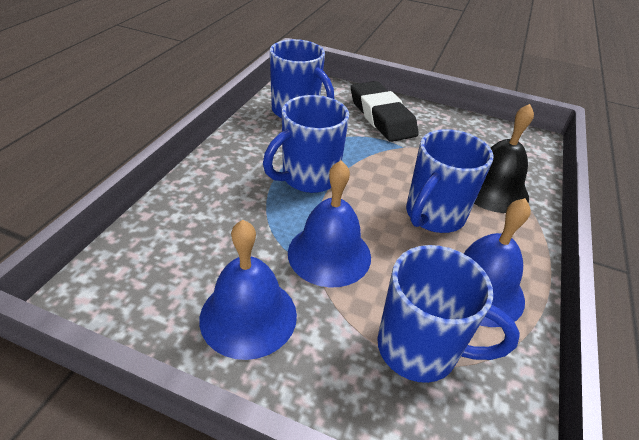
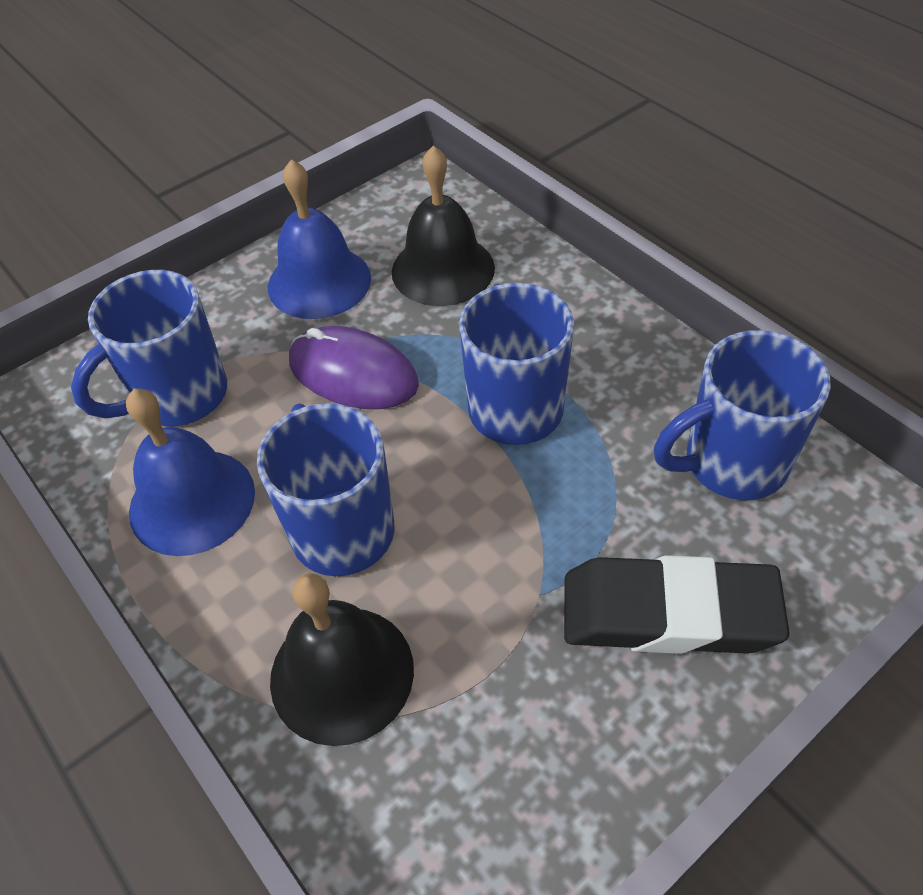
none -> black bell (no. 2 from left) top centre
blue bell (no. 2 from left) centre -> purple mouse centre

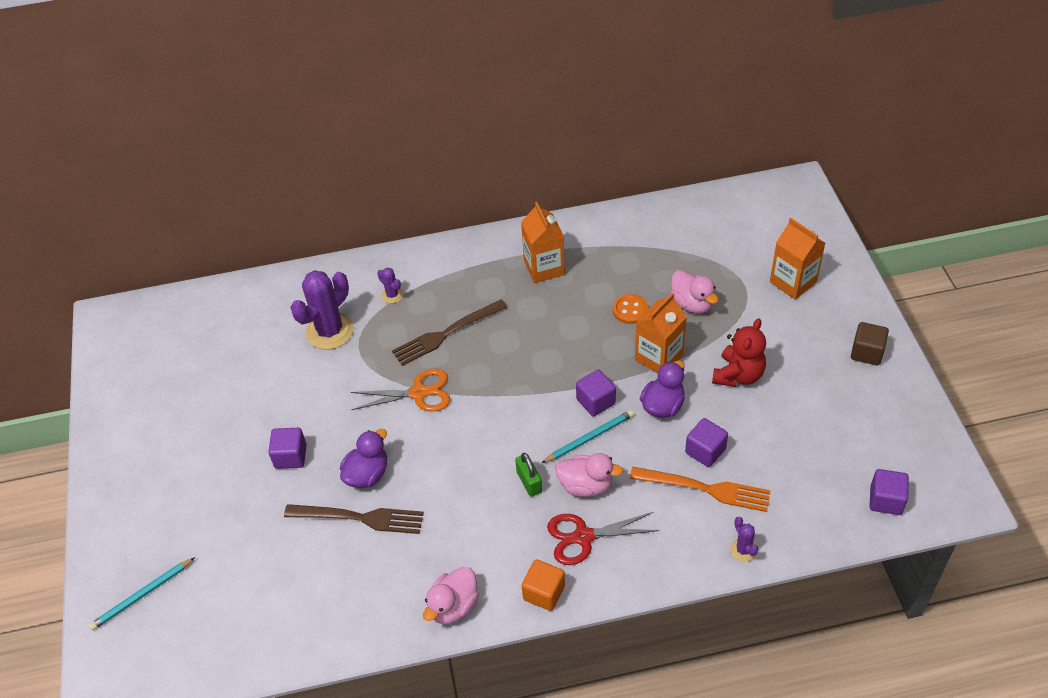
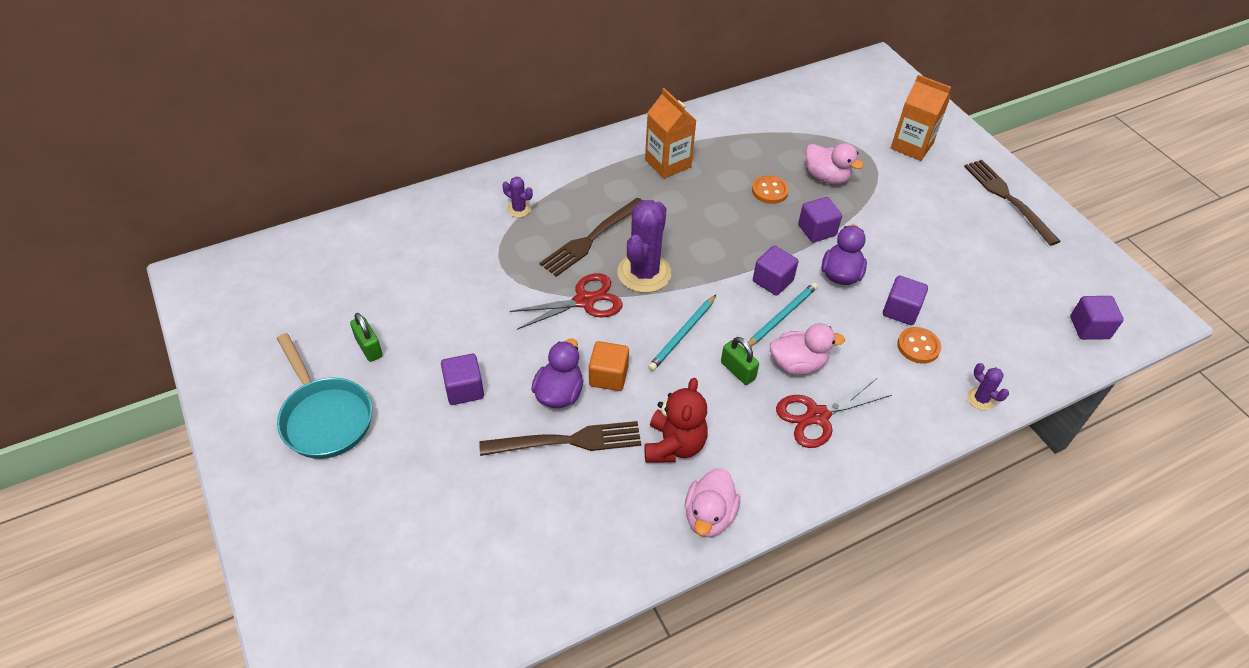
none -> turquoise pan middle left
none -> green padlock (no. 1 from left) middle left
turquoise pencil (no. 1 from left) bottom left -> turquoise pencil (no. 1 from left) centre, shifted
purple cactus (no. 1 from left in the first image) middle left -> purple cactus (no. 2 from left) centre, shifted
orange cube bottom centre -> orange cube centre, shifted
red teddy bear middle right -> red teddy bear centre, shifted
orange fork bottom right -> orange button (no. 2 from left) middle right
orange carton (no. 2 from left) centre -> purple cube (no. 3 from left) top centre
brown cube middle right -> brown fork (no. 3 from left) top right
orange scissors centre -> red scissors (no. 1 from left) centre

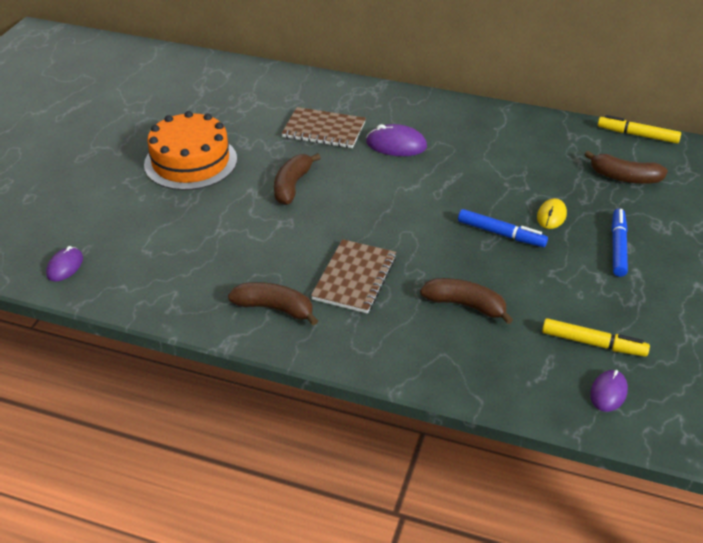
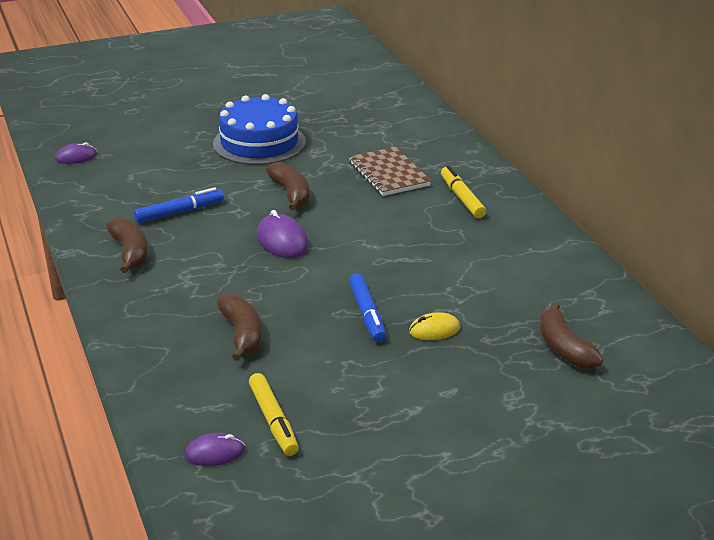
brown notebook (no. 2 from left) centre -> none
purple mouse (no. 2 from left in the first image) top centre -> purple mouse (no. 3 from left) centre, shifted
yellow marker (no. 2 from left) top right -> yellow marker (no. 2 from left) centre, shifted
blue marker (no. 2 from left in the first image) middle right -> blue marker (no. 1 from left) middle left, shifted
orange cake top left -> blue cake top centre
brown banana (no. 2 from left in the first image) top centre -> brown banana (no. 3 from left) centre, 90 degrees clockwise

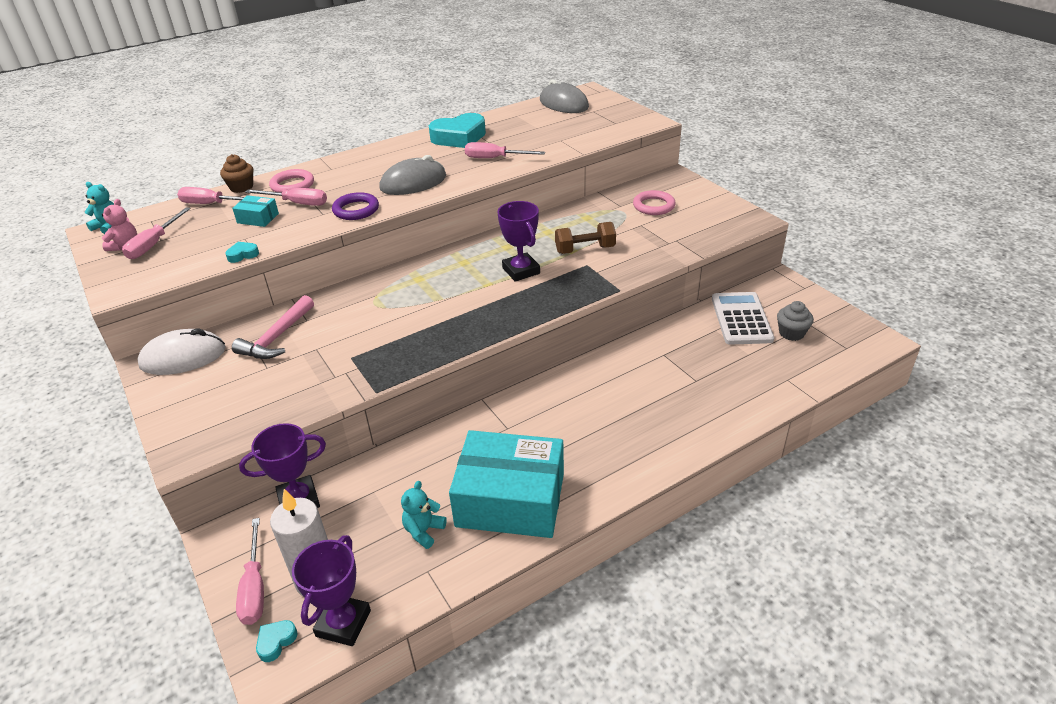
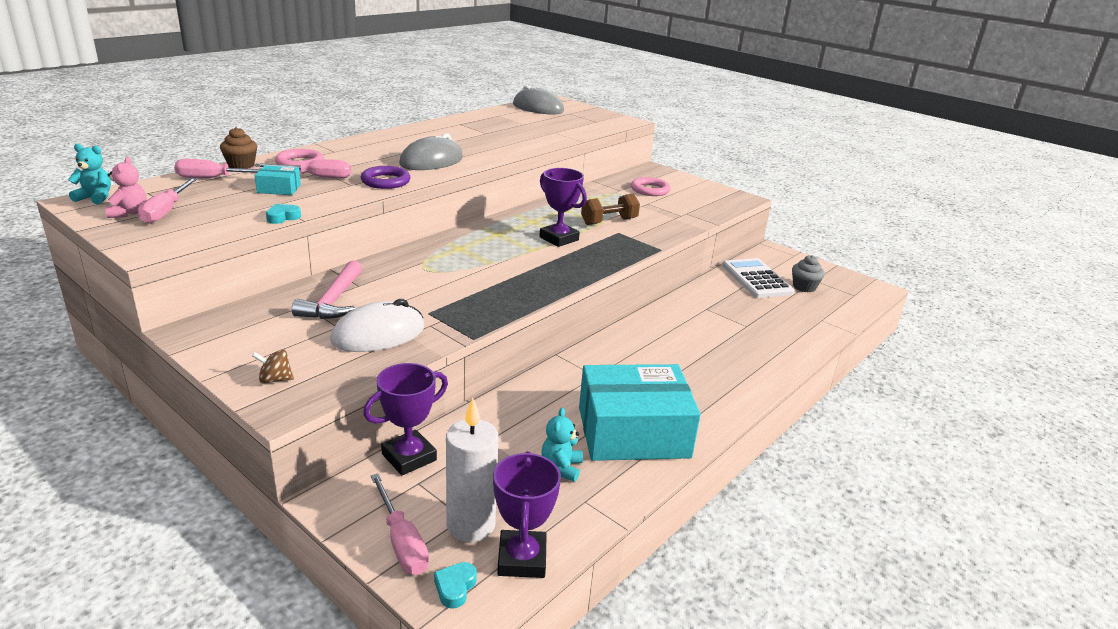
turquoise heart (no. 3 from left) top centre -> none
pink screwdriver (no. 5 from left) top centre -> none
none -> brown spinning top middle left
white mouse middle left -> white mouse centre, shifted

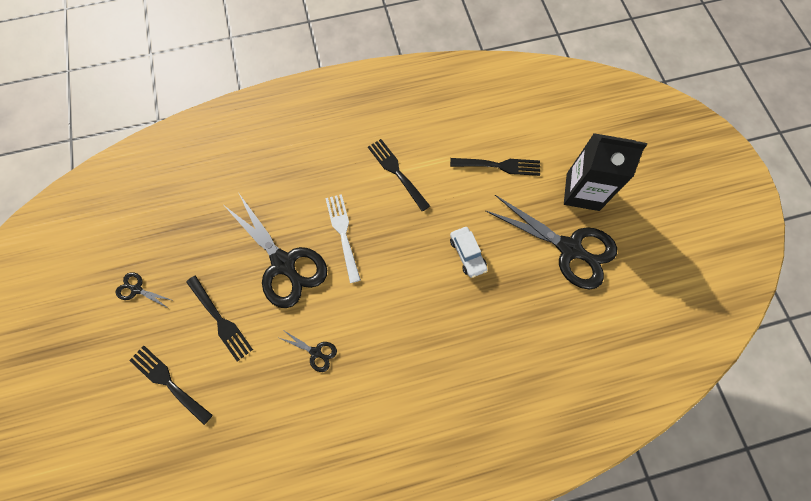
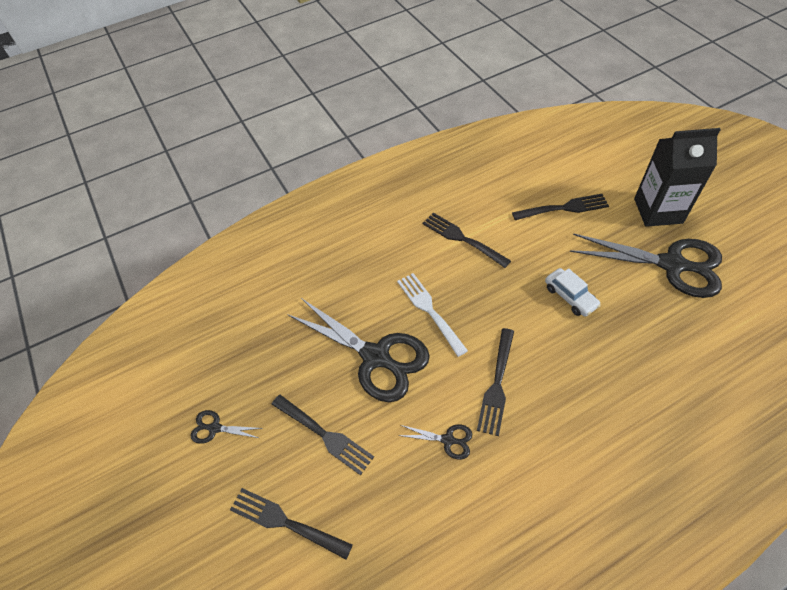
none -> black fork (no. 4 from left) centre

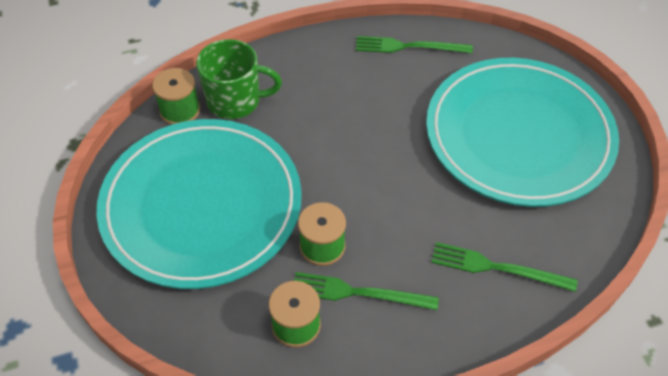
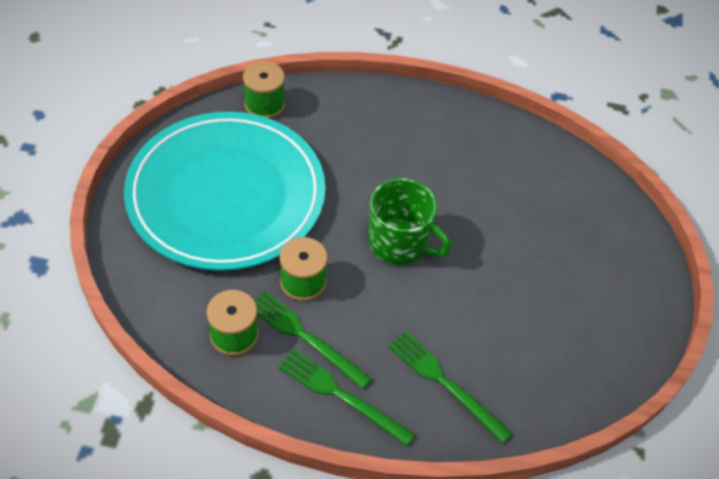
turquoise plate (no. 2 from left) middle right -> none
green mug top centre -> green mug centre, shifted
green fork (no. 2 from left) top centre -> green fork (no. 2 from left) bottom centre, shifted

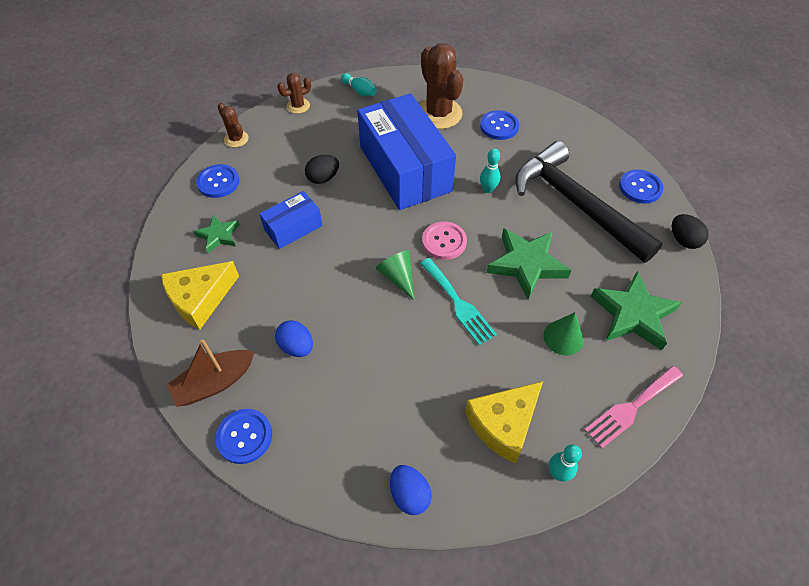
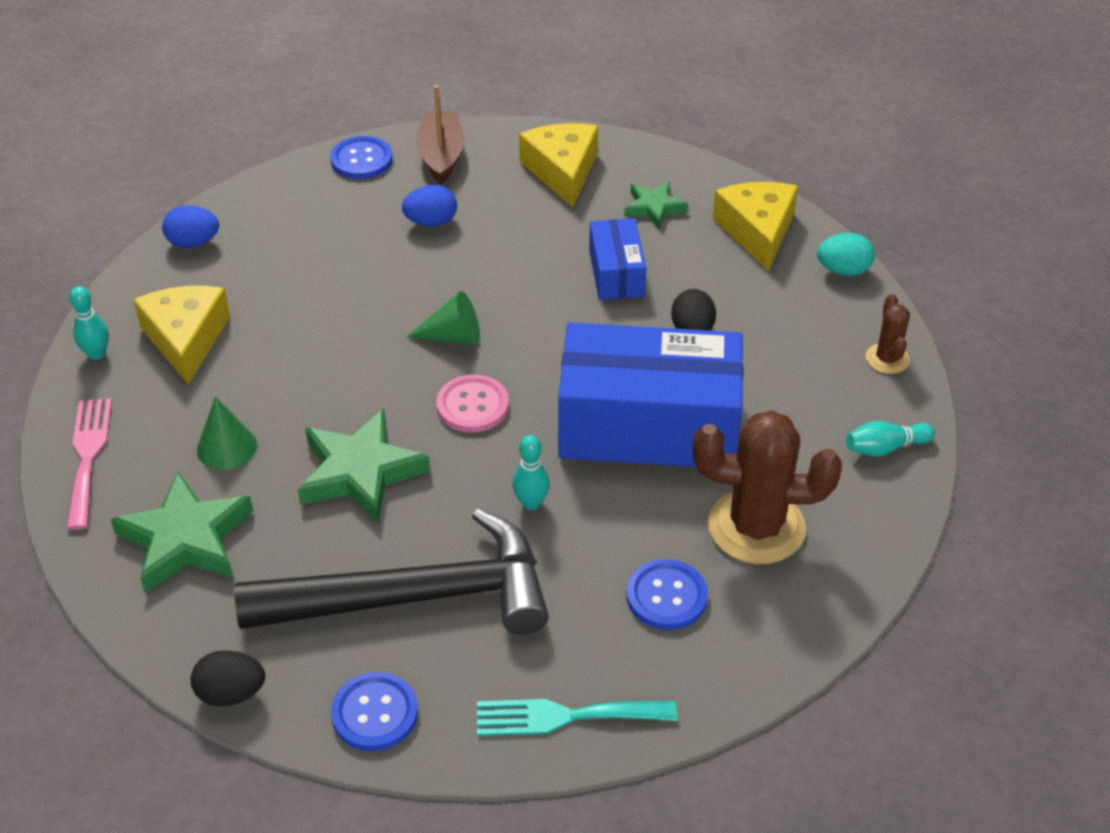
turquoise fork centre -> turquoise fork bottom centre, shifted
blue button (no. 1 from left) top left -> yellow cheese (no. 3 from left) top right
brown cactus (no. 1 from left) top left -> turquoise egg top right

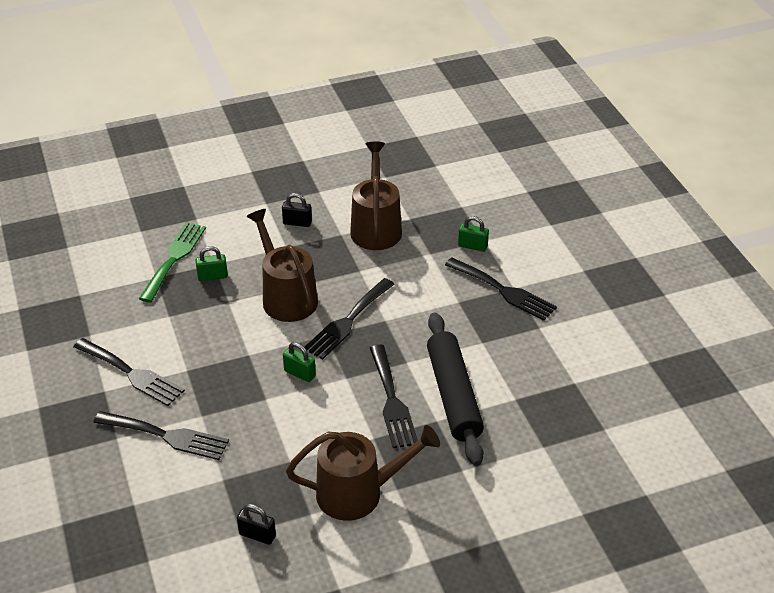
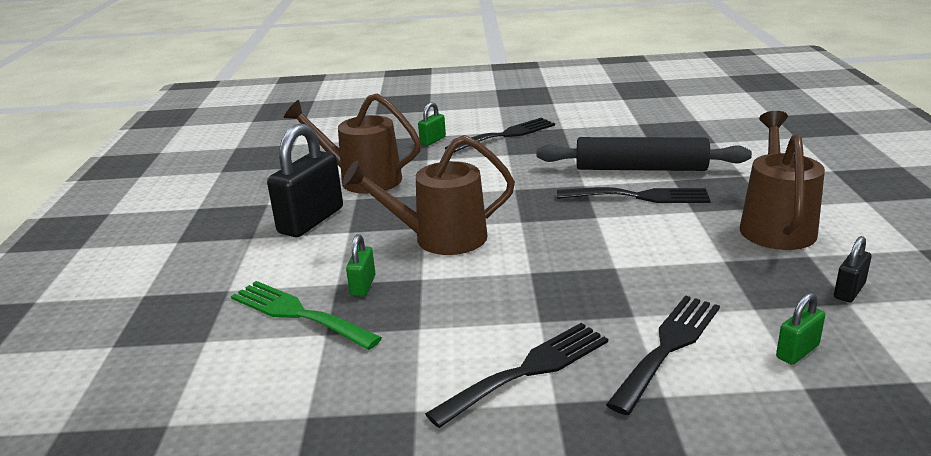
black fork (no. 3 from left) centre -> none
green padlock (no. 2 from left in the first image) centre -> green padlock (no. 3 from left) bottom right, shifted
black padlock (no. 2 from left in the first image) centre -> black padlock (no. 1 from left) middle left, x2.08

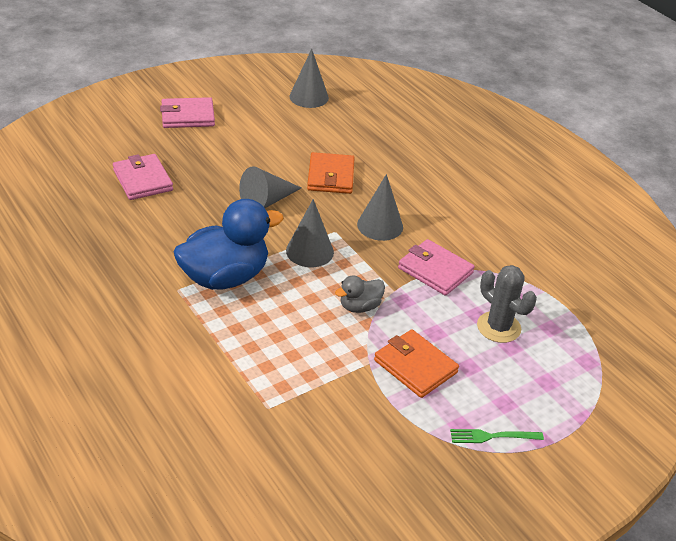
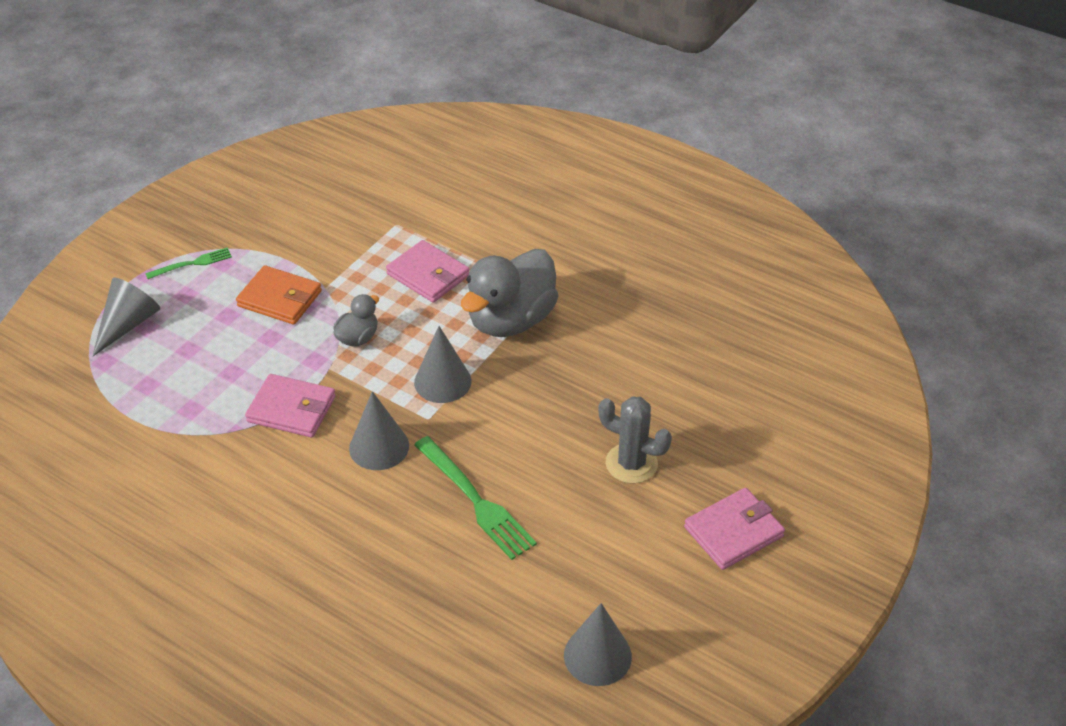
pink wallet (no. 1 from left in the first image) top left -> pink wallet (no. 2 from left) centre, shifted
grey cone (no. 1 from left) centre -> grey cone (no. 1 from left) middle left, shifted
grey cactus middle right -> grey cactus centre, shifted
orange wallet (no. 1 from left) top centre -> green fork (no. 2 from left) bottom centre
blue duck centre -> grey duck (no. 2 from left) centre

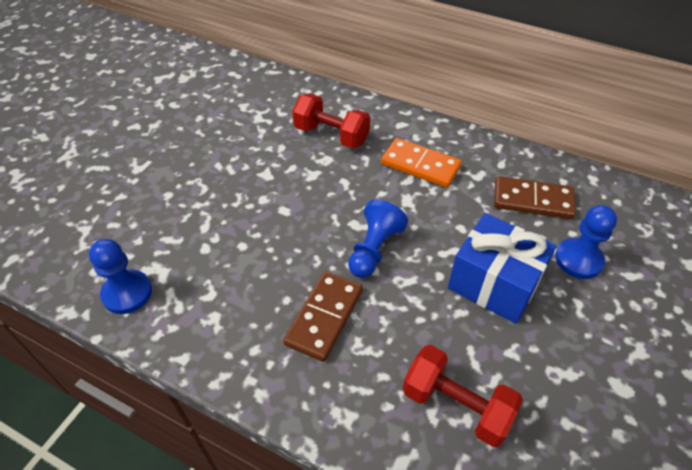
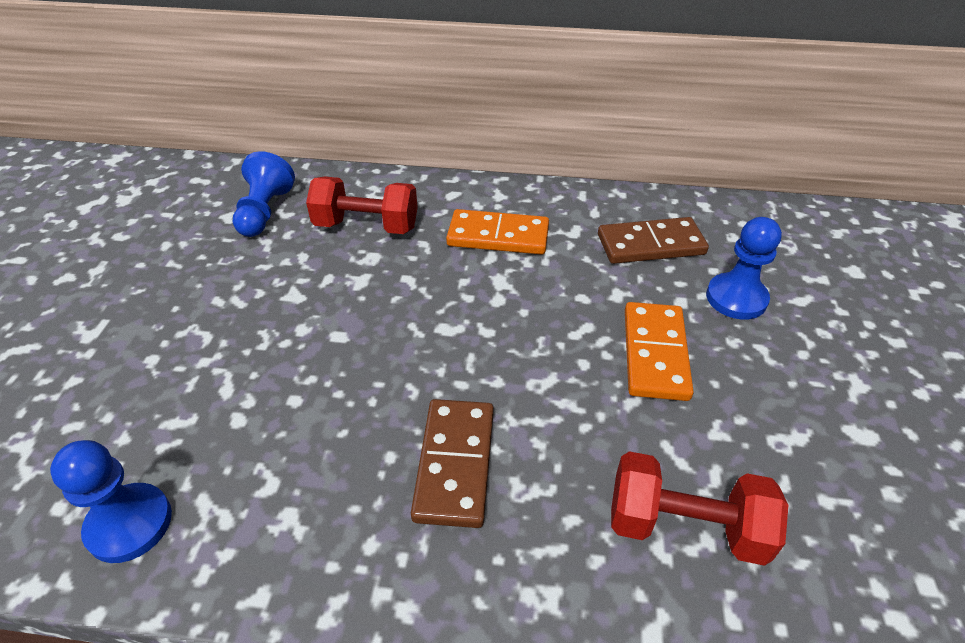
blue pawn (no. 2 from left) centre -> blue pawn (no. 2 from left) top left, shifted
blue gift middle right -> orange domino (no. 2 from left) middle right

